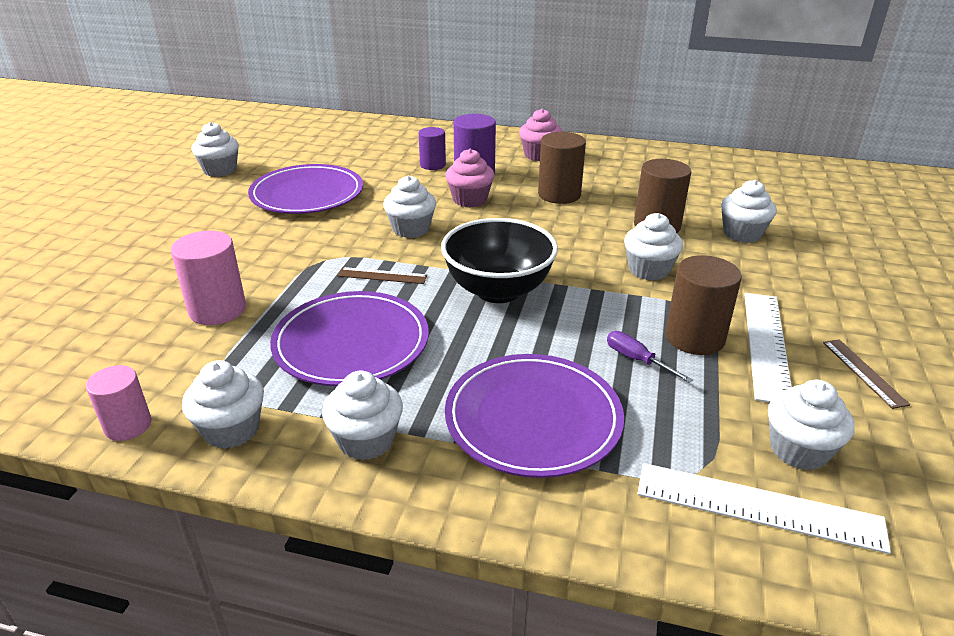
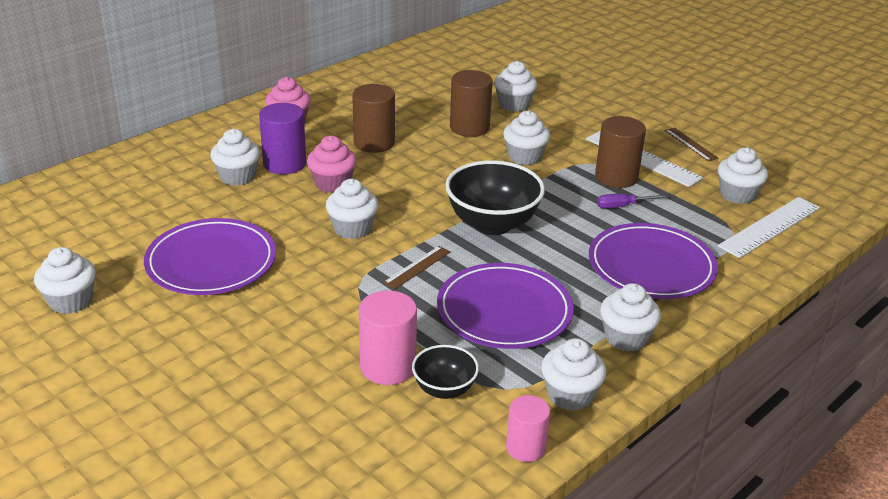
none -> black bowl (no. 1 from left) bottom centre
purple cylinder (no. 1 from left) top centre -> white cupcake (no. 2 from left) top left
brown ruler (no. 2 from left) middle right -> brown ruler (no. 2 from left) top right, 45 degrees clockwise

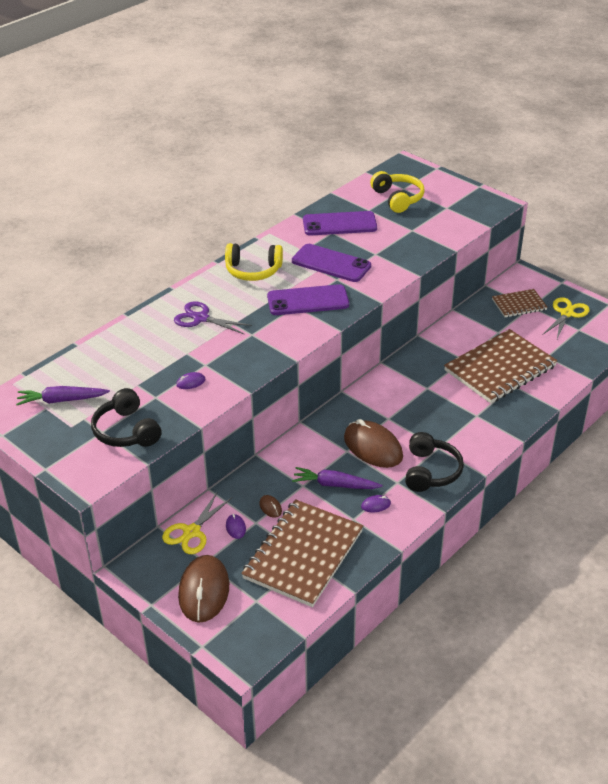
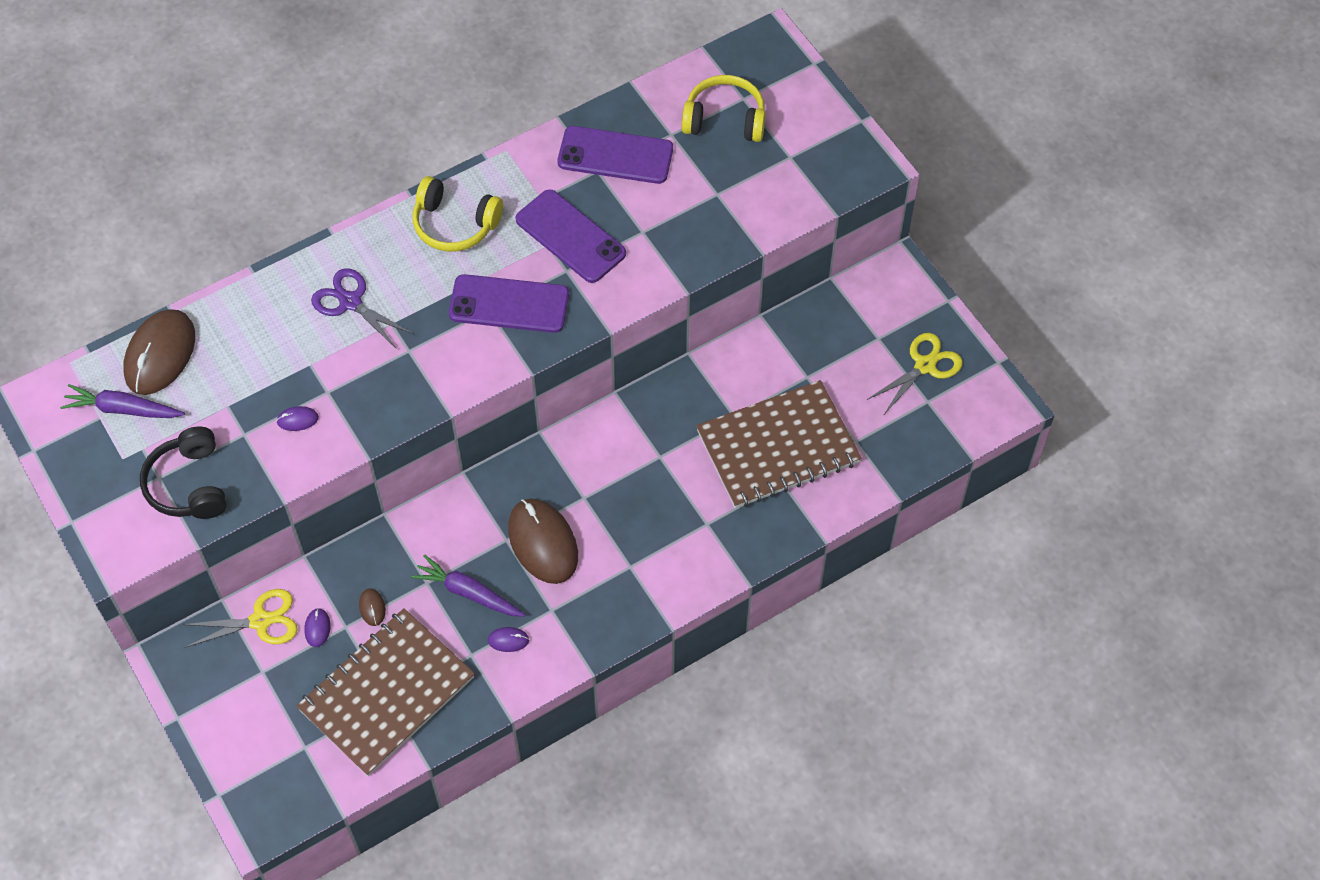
black headphones (no. 2 from left) middle right -> none
brown notebook (no. 3 from left) middle right -> none
brown mouse (no. 1 from left) bottom centre -> brown mouse (no. 1 from left) middle left, shifted
yellow scissors (no. 1 from left) middle left -> yellow scissors (no. 1 from left) bottom left, 150 degrees counterclockwise
yellow headphones (no. 2 from left) top centre, 75 degrees counterclockwise

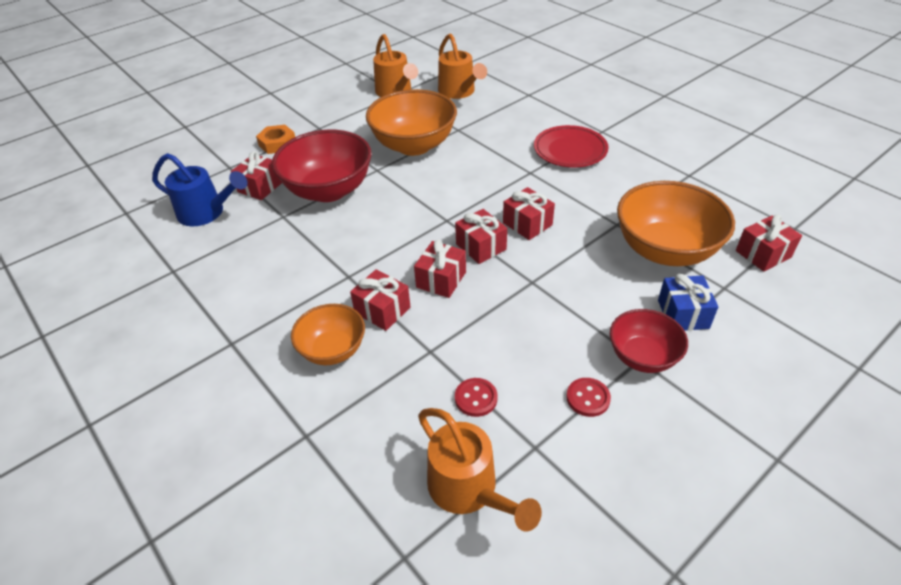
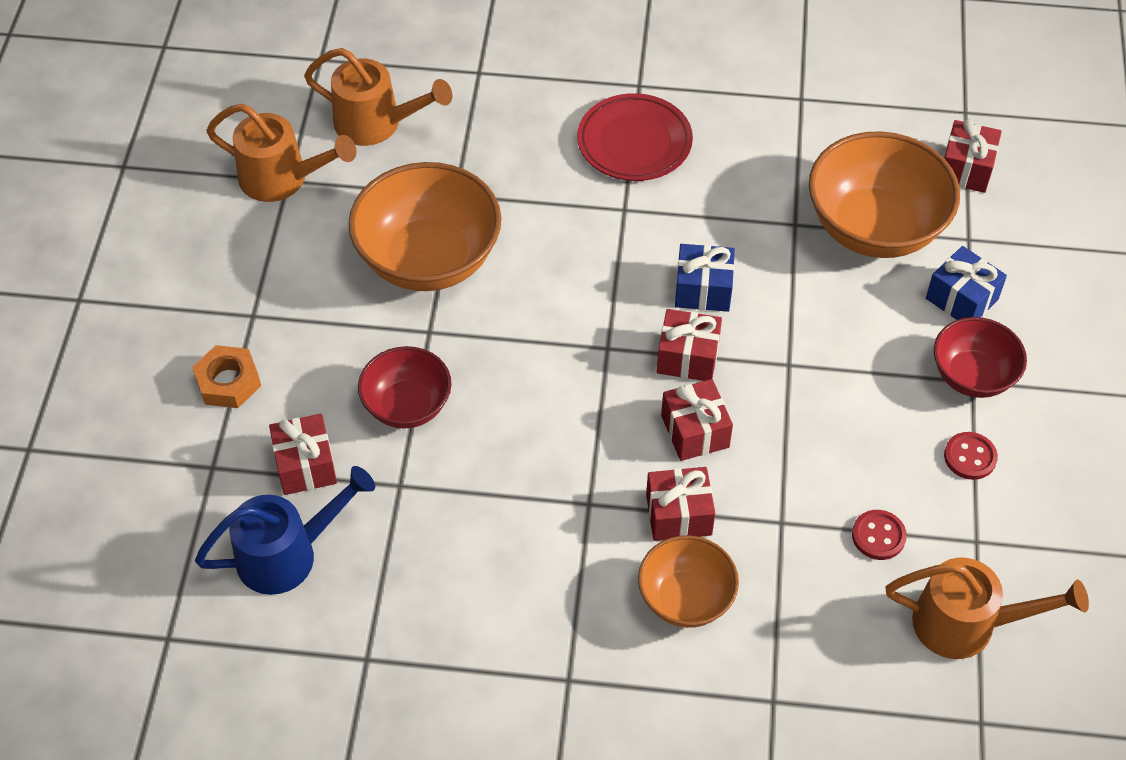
red gift (no. 5 from left) centre -> blue gift (no. 1 from left) centre
red bowl (no. 1 from left) top centre -> red bowl (no. 1 from left) centre, x0.58

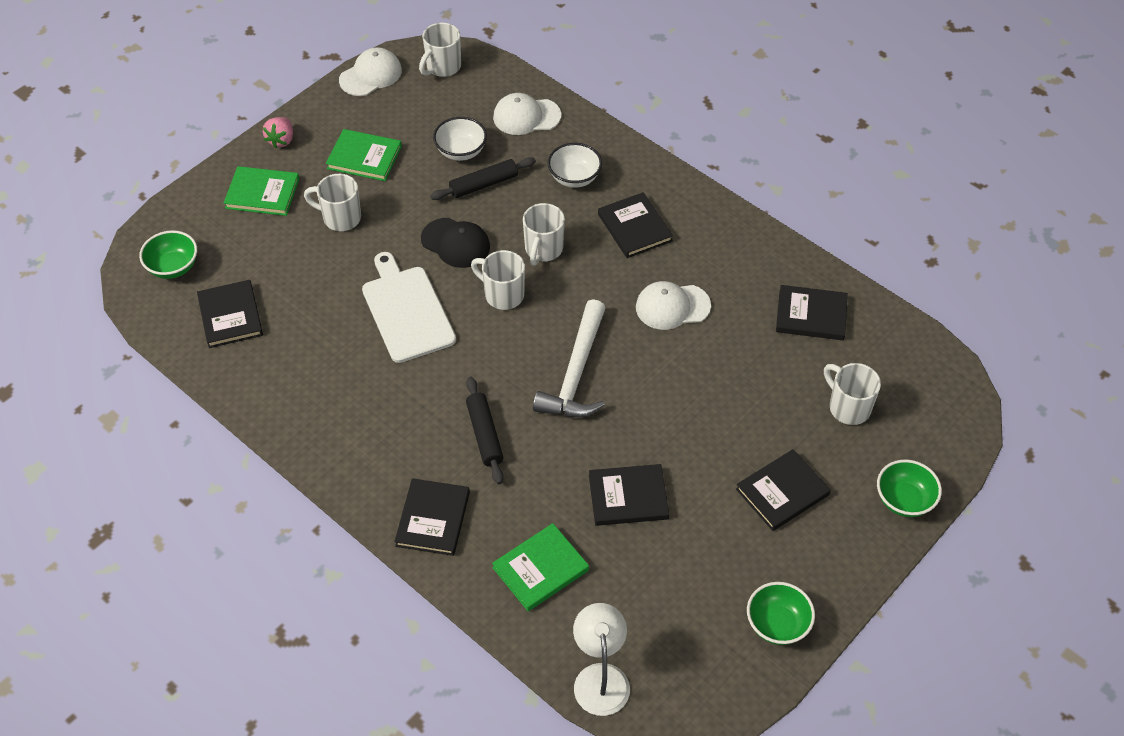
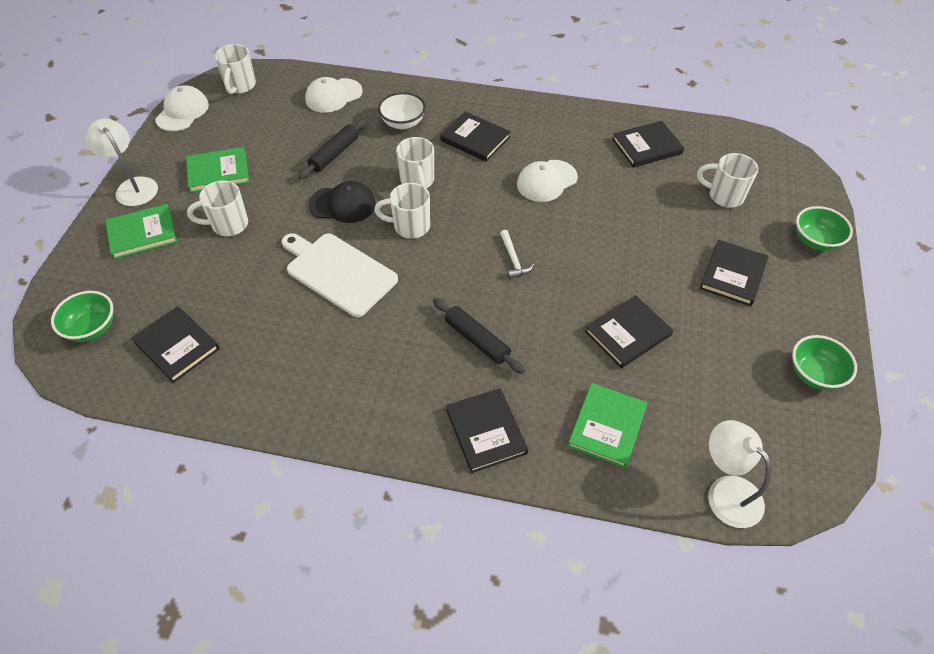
white bowl (no. 1 from left) top centre -> none
pink strawberry top left -> white lamp (no. 1 from left) top left
white hammer centre, x0.46

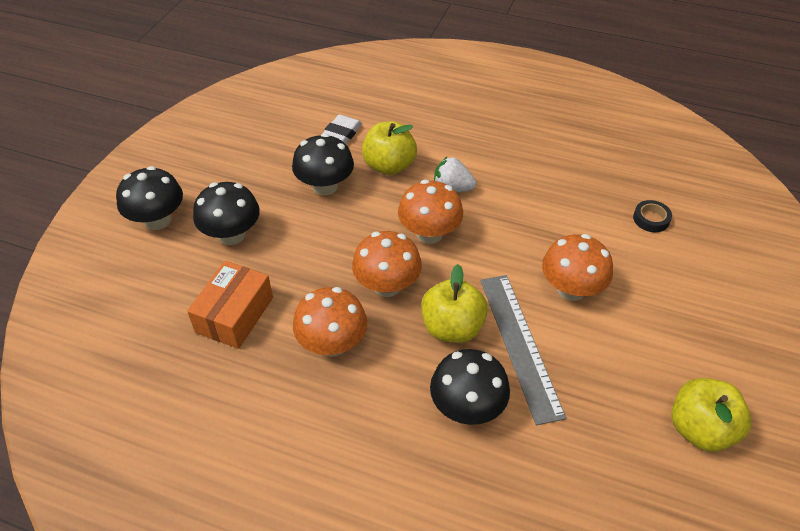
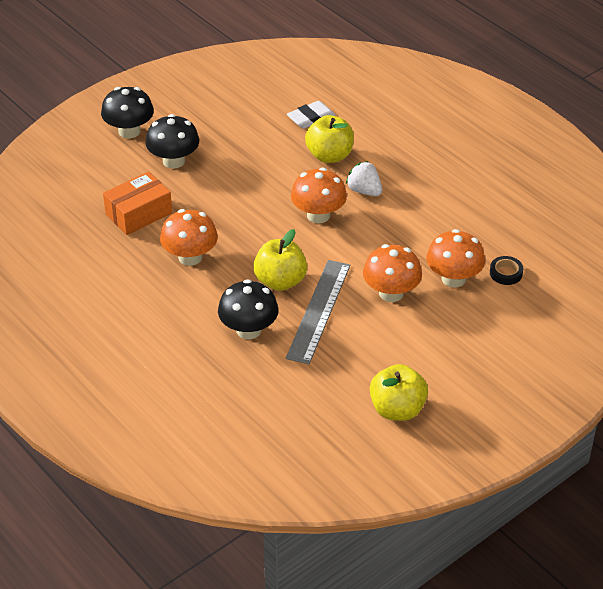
black mushroom (no. 3 from left) top centre -> none
orange mushroom (no. 2 from left in the first image) centre -> orange mushroom (no. 4 from left) middle right, shifted

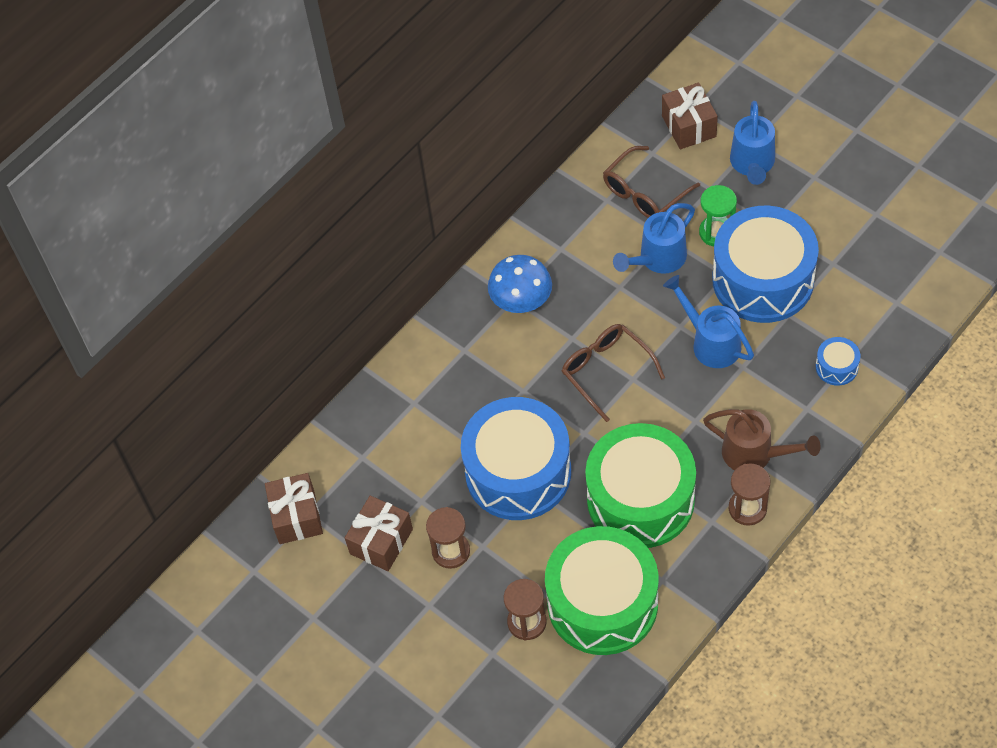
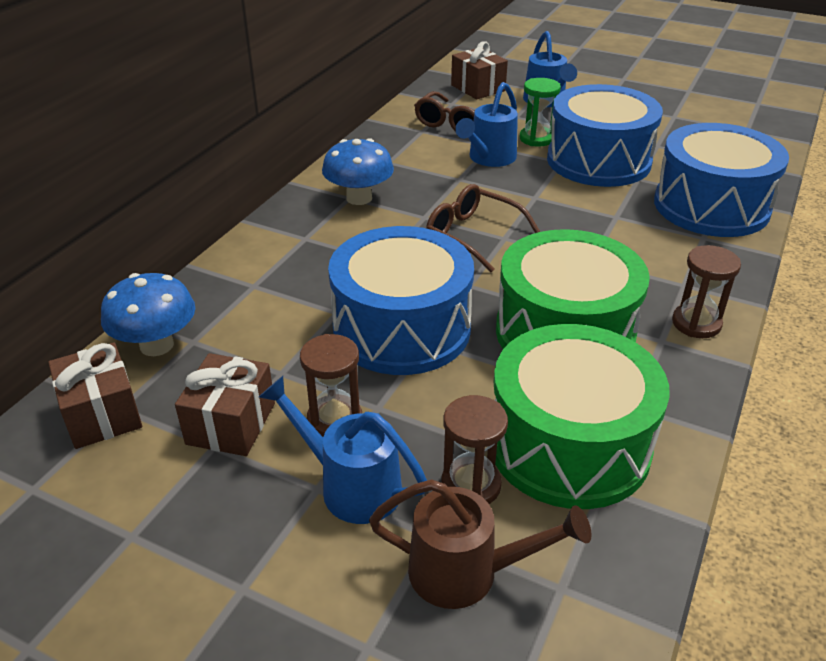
none -> blue mushroom (no. 1 from left) middle left
blue watering can (no. 2 from left in the first image) middle right -> blue watering can (no. 1 from left) bottom centre, shifted
brown watering can middle right -> brown watering can bottom centre, shifted
blue drum (no. 3 from left) middle right -> blue drum (no. 3 from left) top right, x2.47

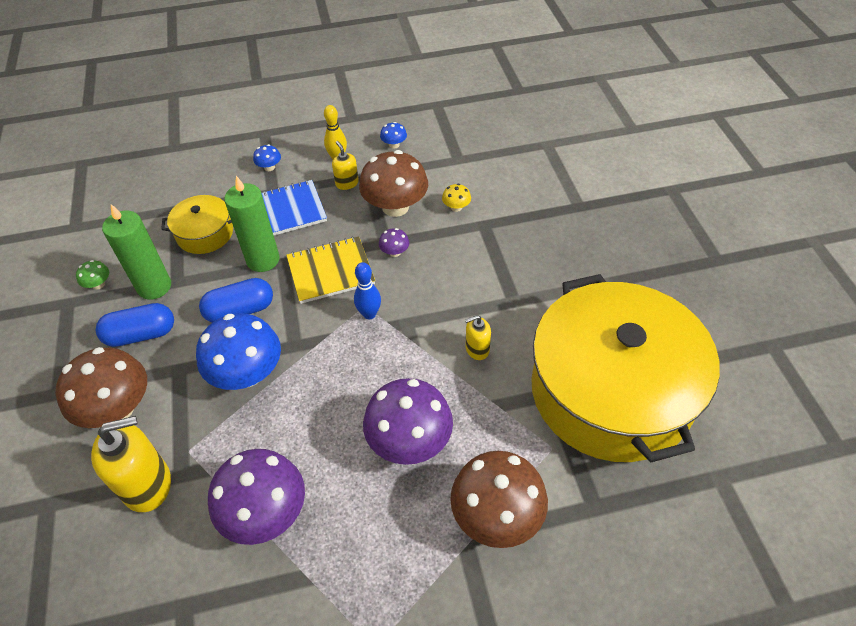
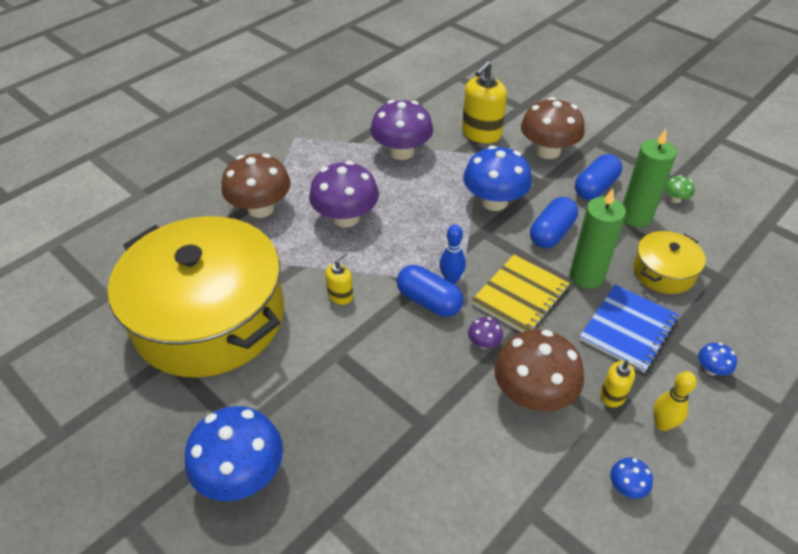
yellow mushroom top centre -> none
none -> blue mushroom (no. 1 from left) bottom left
none -> blue capsule (no. 1 from left) centre

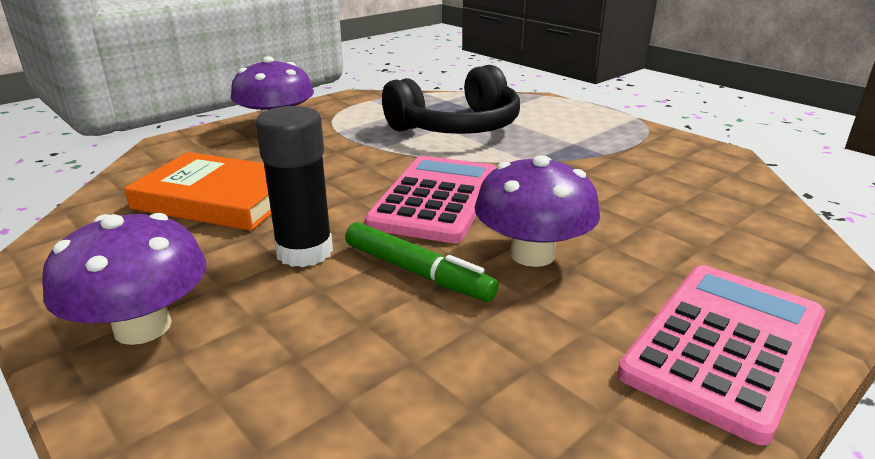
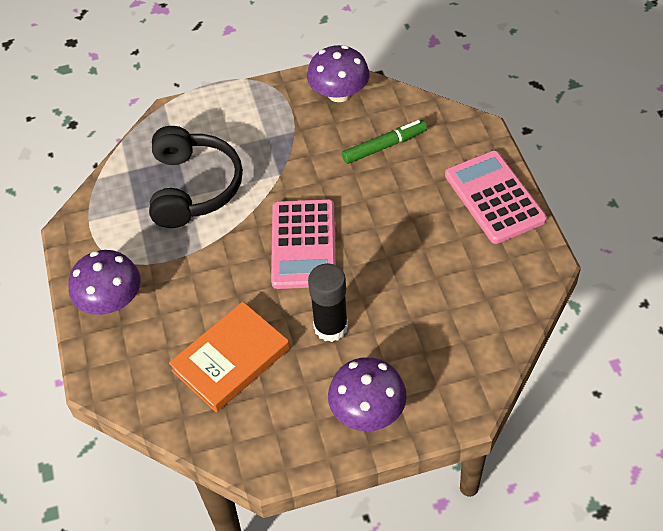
green marker centre -> green marker top centre, shifted
purple mushroom (no. 3 from left in the first image) centre -> purple mushroom (no. 2 from left) top centre, shifted
pink calculator (no. 1 from left) centre, 135 degrees counterclockwise

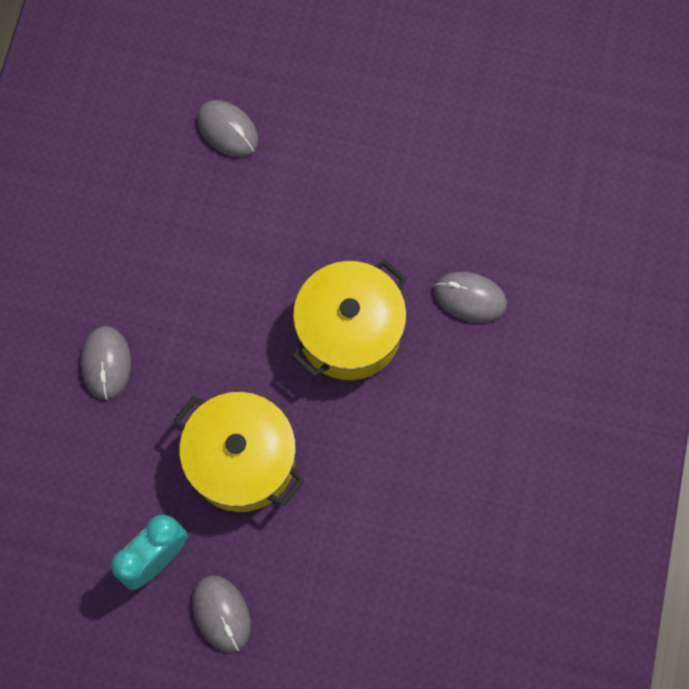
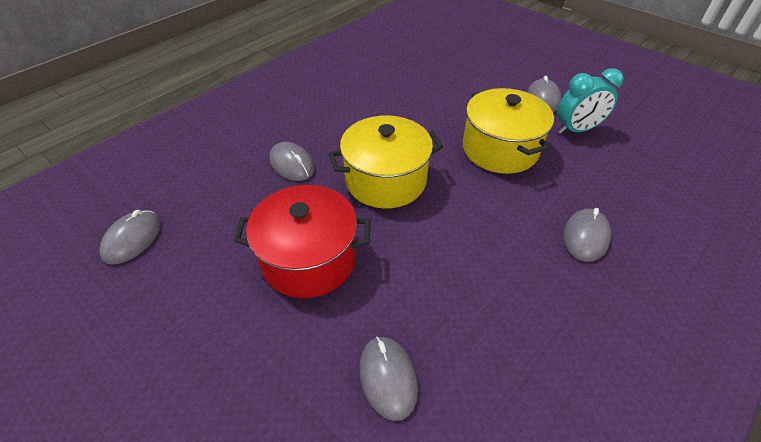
none -> grey mouse (no. 1 from left) middle left
none -> red pot centre

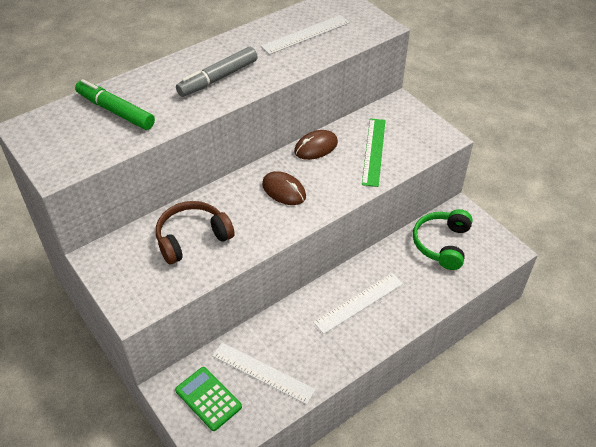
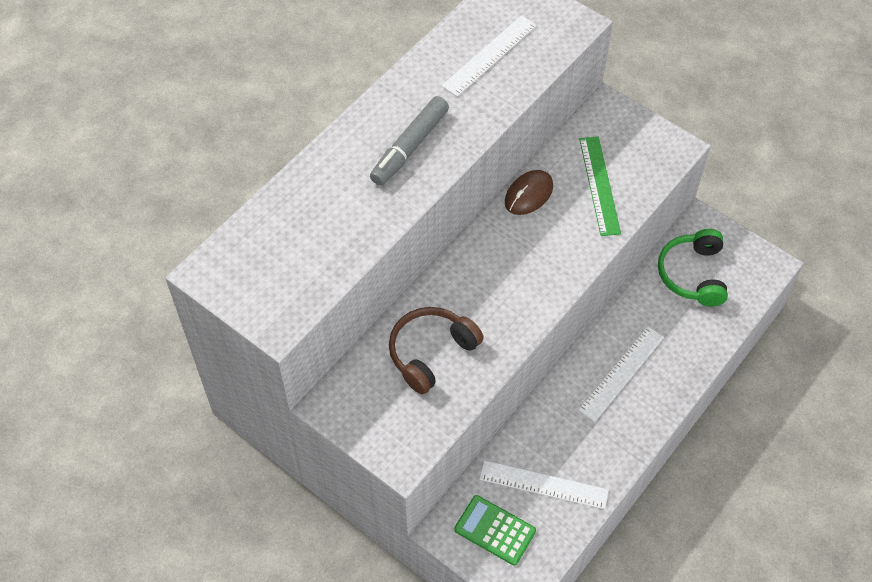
green marker top left -> none
brown mouse (no. 1 from left) centre -> none

